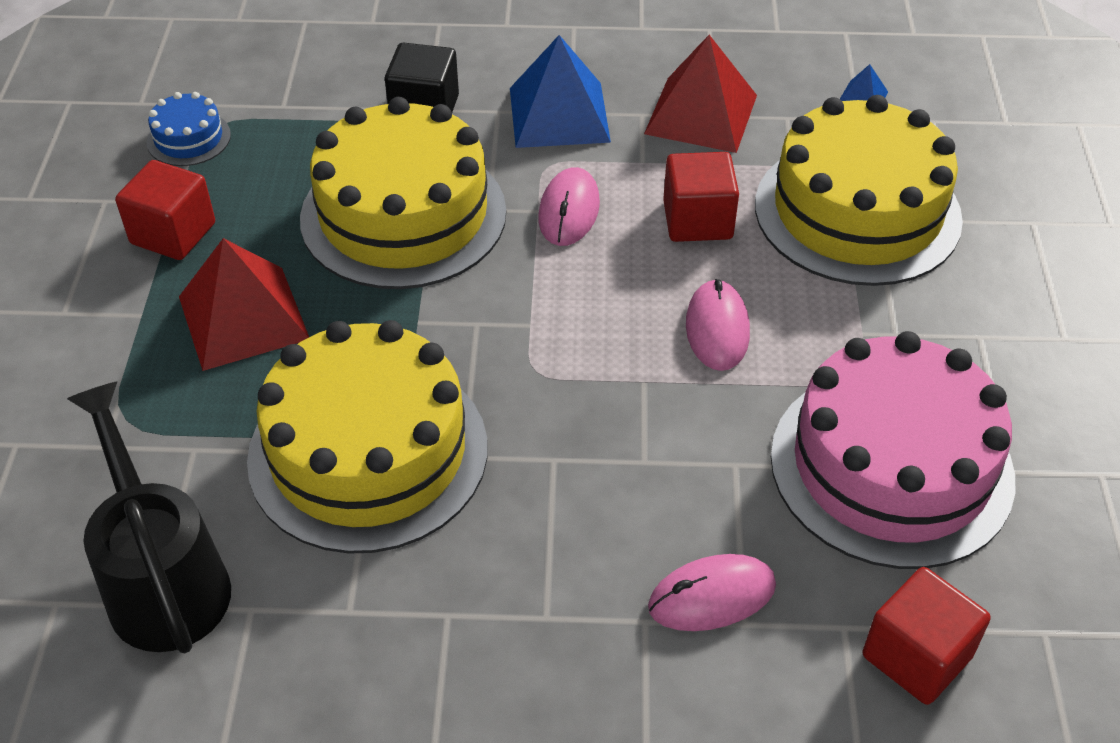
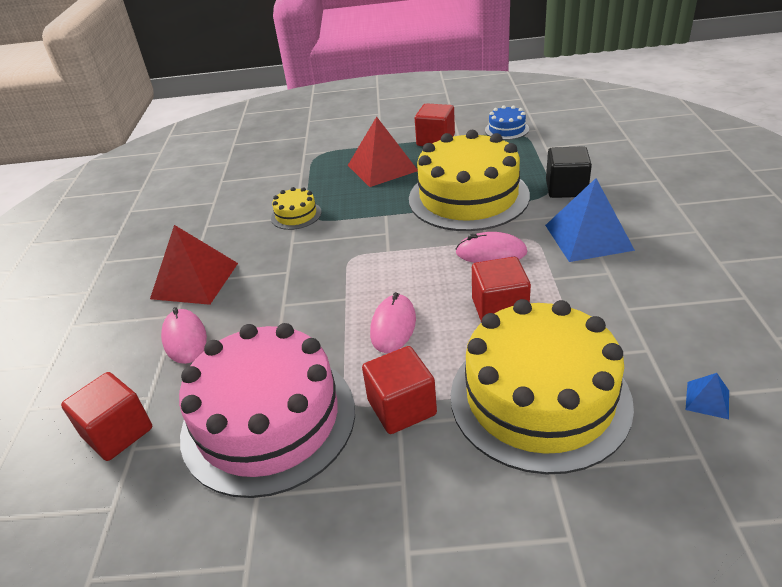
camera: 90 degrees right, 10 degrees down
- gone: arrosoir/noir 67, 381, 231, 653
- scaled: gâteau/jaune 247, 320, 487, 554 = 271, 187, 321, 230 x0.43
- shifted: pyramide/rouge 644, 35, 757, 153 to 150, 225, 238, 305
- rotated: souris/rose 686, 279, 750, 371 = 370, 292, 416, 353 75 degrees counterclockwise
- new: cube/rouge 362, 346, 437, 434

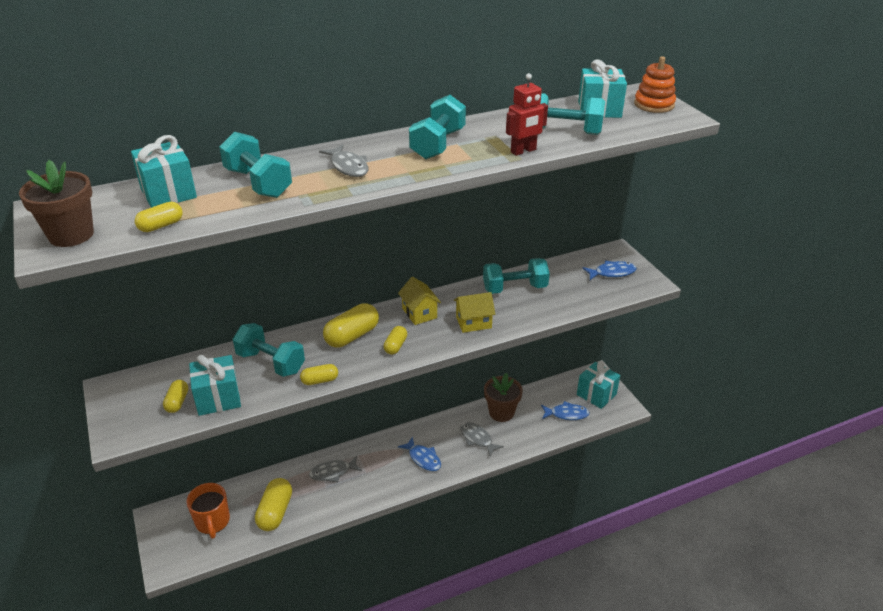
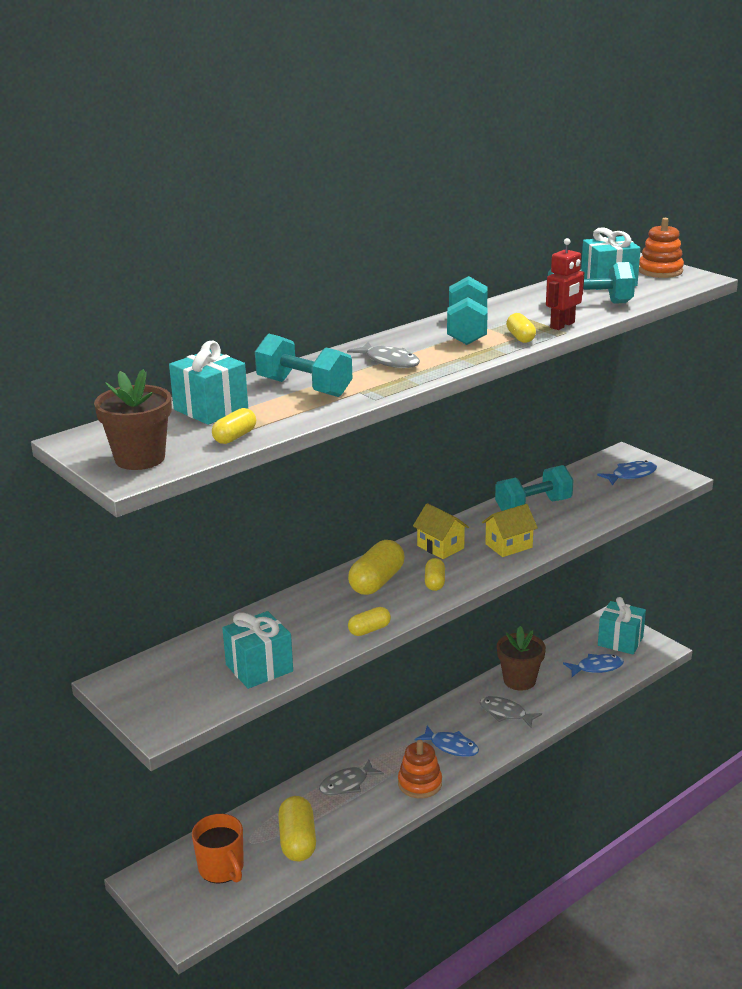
camera: 15 degrees left, 10 degrees down
- shifted: gélule/jaune 163, 380, 188, 413 to 506, 313, 536, 343
- gone: haltère/turquoise 233, 323, 305, 377
- new: jouet à empiler/orange 398, 740, 442, 798

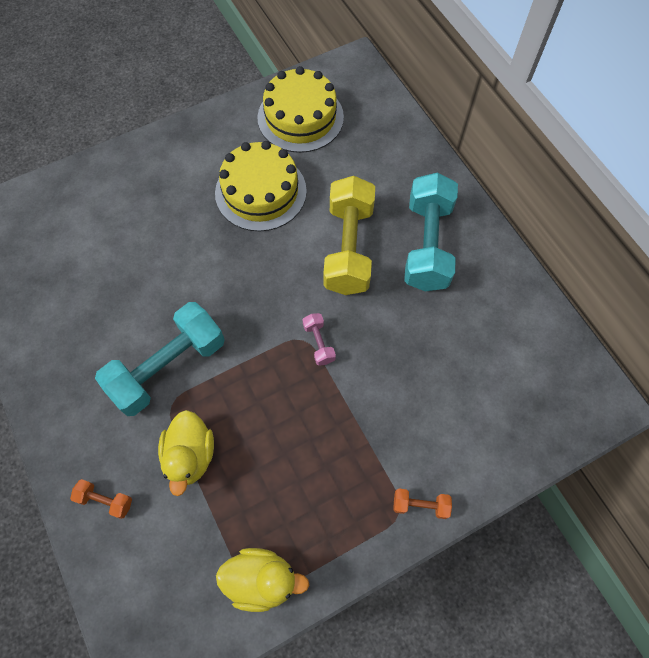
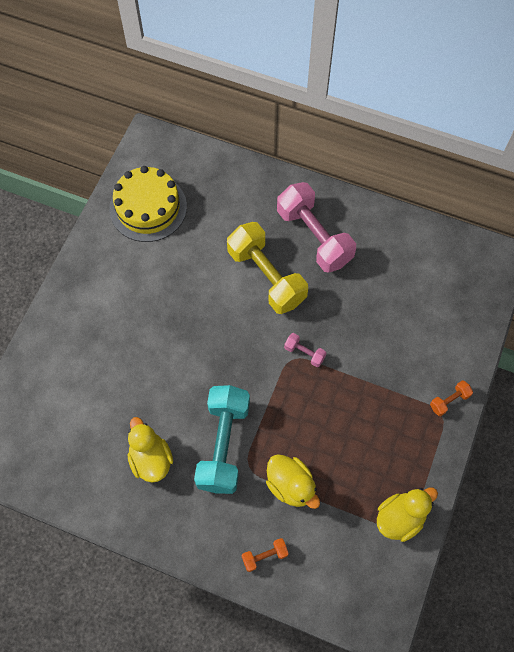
camera: 40 degrees left, 0 degrees up
- gone: gâteau/jaune 215, 141, 307, 231
- repainted: haltère/turquoise 404, 173, 458, 292 to haltère/rose 277, 182, 356, 273
- new: canard/jaune 127, 417, 173, 483

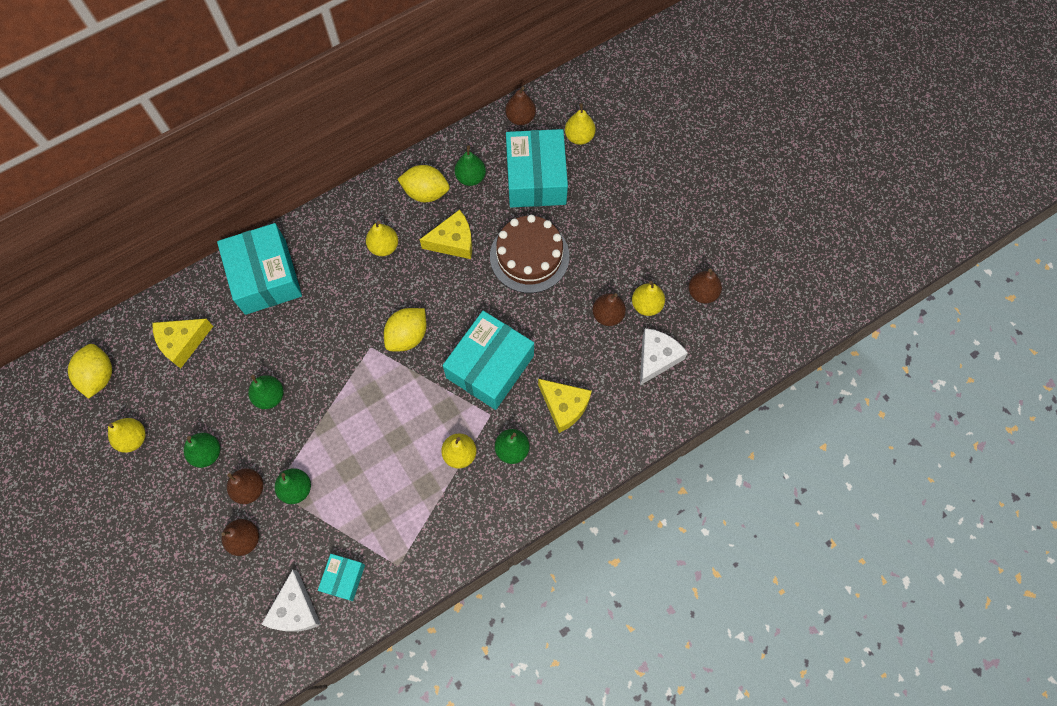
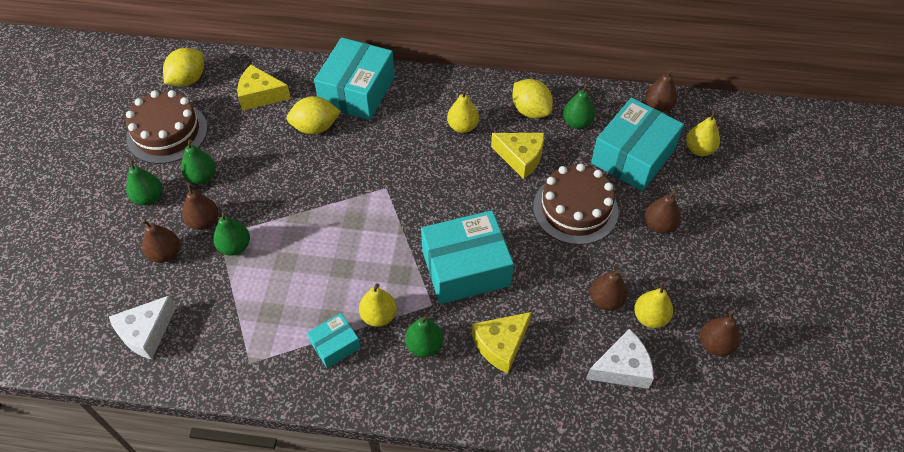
camera: 40 degrees right, 15 degrees down
- swapped: poire/jaune 108, 418, 146, 453 to gâteau/marron 126, 90, 207, 164
- shifted: poire/vert 248, 375, 284, 409 to 126, 159, 162, 205
- shifted: boîte/turquoise 318, 554, 365, 601 to 307, 313, 361, 368
- shifted: citron/jaune 384, 308, 427, 351 to 286, 96, 341, 134
- rotated: fromage/jaune 538, 379, 592, 433 = 472, 312, 531, 374 60 degrees clockwise
- new: poire/marron 645, 189, 681, 234

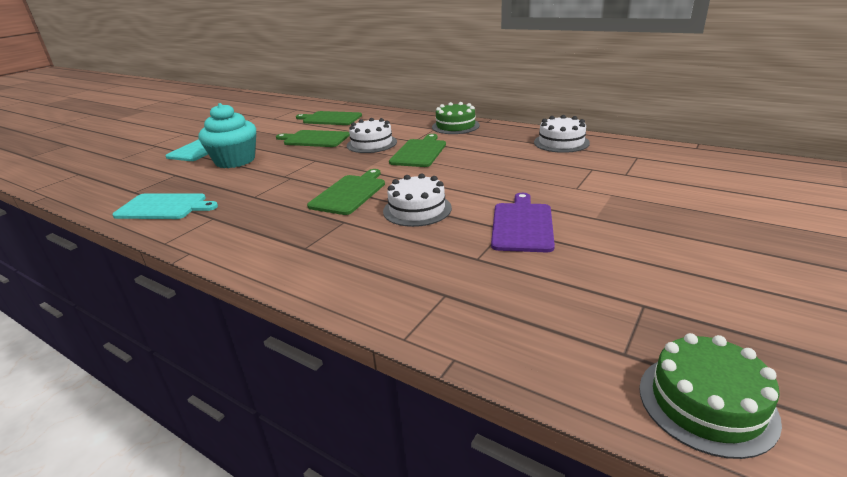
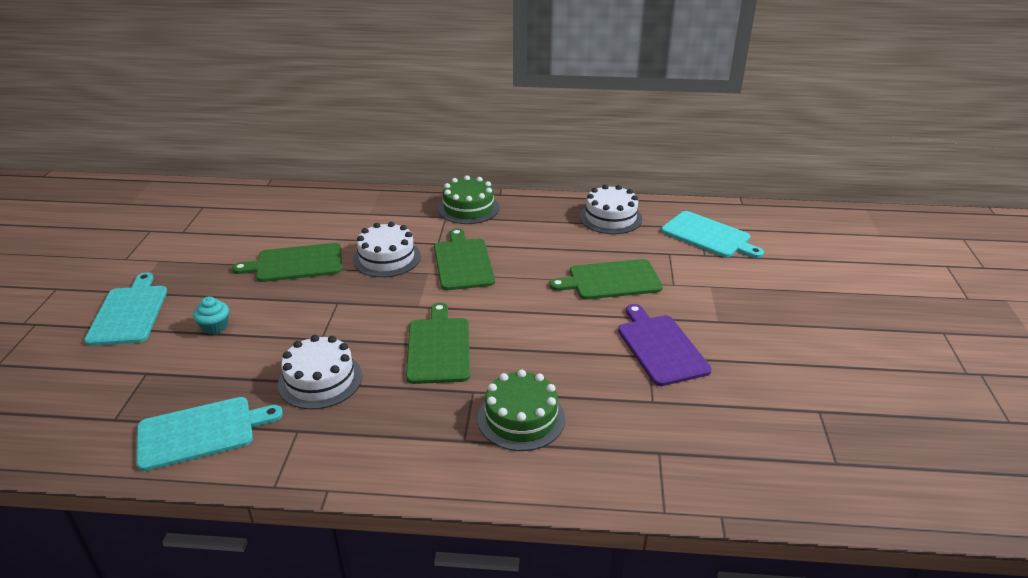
camera: 30 degrees left, 5 degrees up
- scaled: muffin/turquoise 199, 103, 256, 168 = 193, 296, 229, 334 x0.43
- shifted: planche à découper/vert 296, 111, 362, 125 to 549, 259, 663, 300
- shifted: gâteau/blanc 383, 173, 452, 227 to 278, 335, 362, 410
- shifted: gâteau/vert 639, 333, 782, 459 to 478, 370, 565, 451
- new: planche à découper/turquoise 661, 211, 764, 258

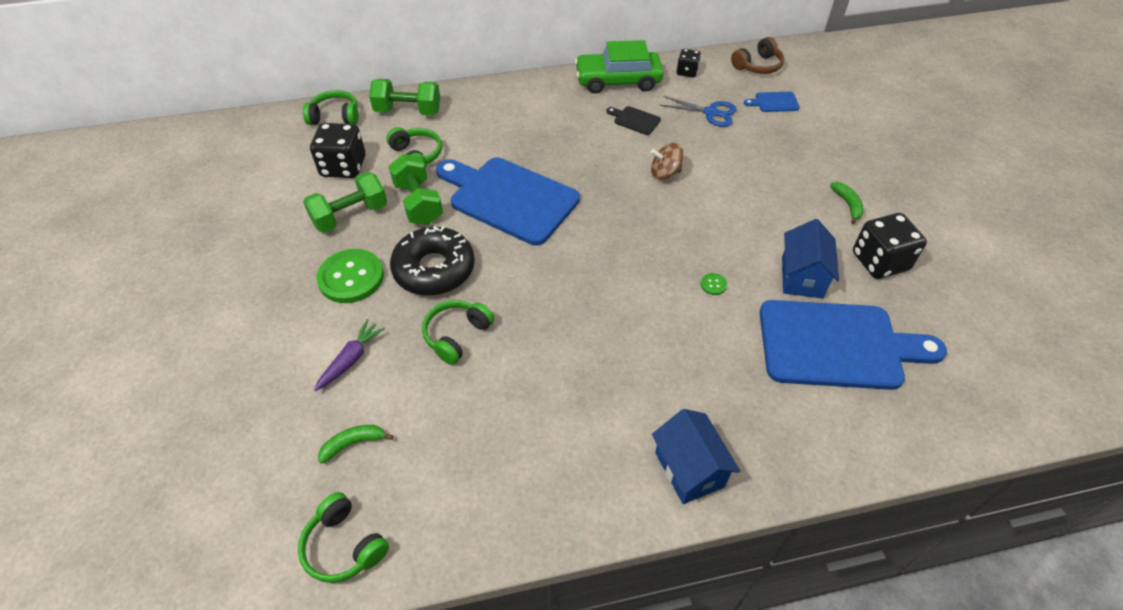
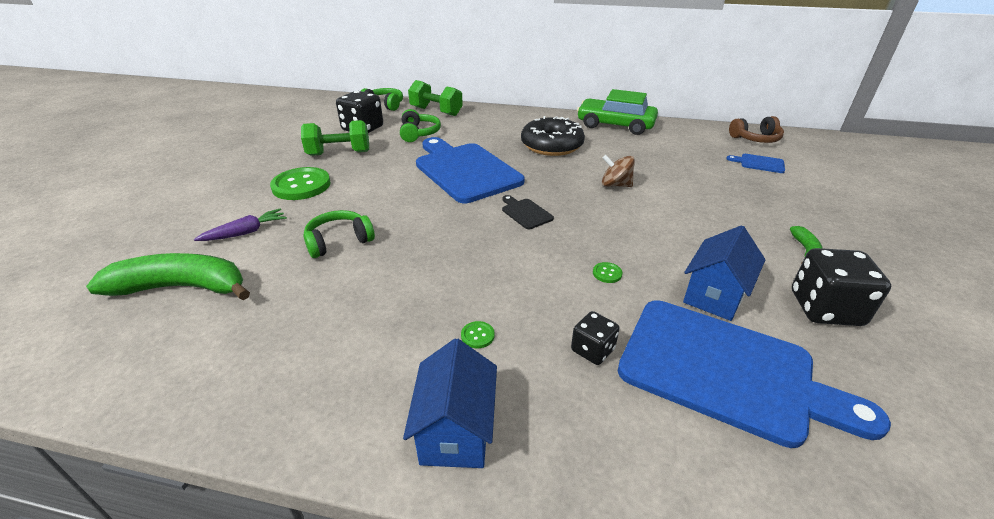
camera: 25 degrees right, 15 degrees down
- gone: casque audio/vert 298, 492, 389, 583
- scaled: banane/vert 318, 425, 393, 464 = 86, 253, 250, 300 x2.16
- gone: haltère/vert 389, 154, 443, 225
- shifted: beignet/noir 390, 226, 475, 296 to 521, 116, 585, 156
- shifted: planche à découper/noir 606, 106, 661, 135 to 502, 195, 554, 229
- gone: ciseaux/bleu 659, 96, 737, 127
- shifted: dé/noir 677, 49, 701, 78 to 571, 311, 620, 365
- new: bouton/vert 461, 321, 495, 348

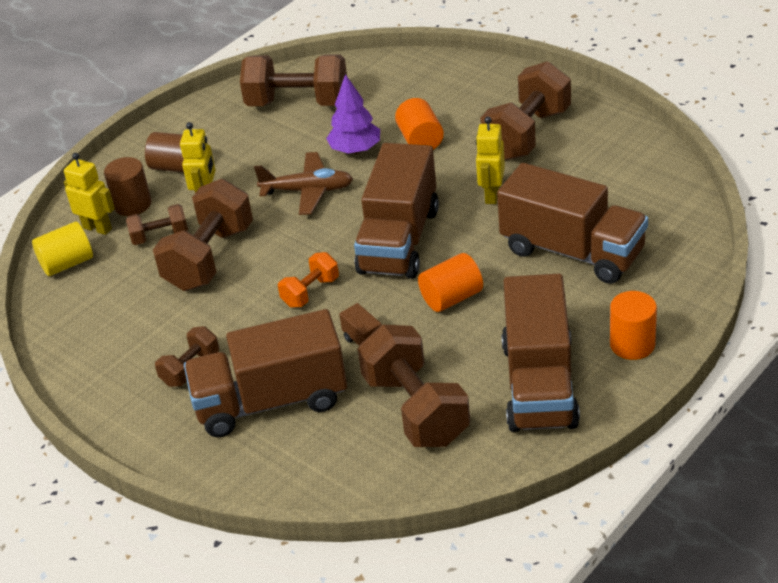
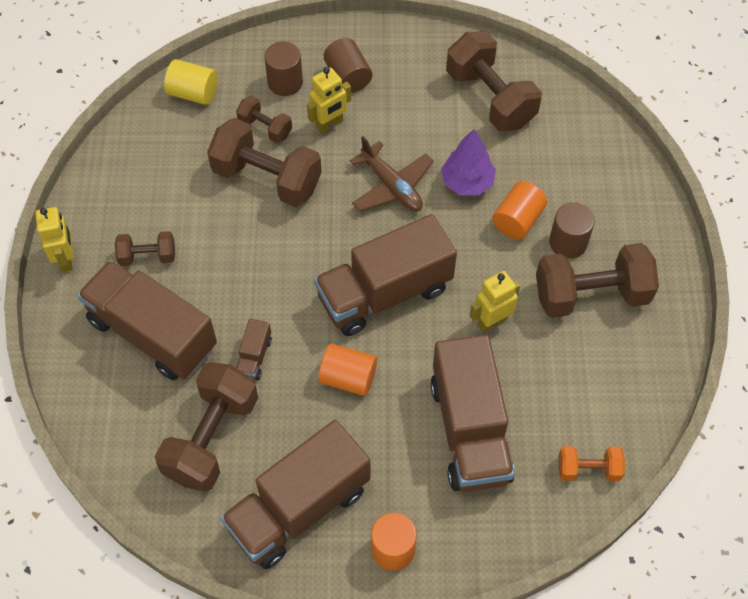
camera: 45 degrees right, 20 degrees up
- shifted: robot/jaune 64, 153, 115, 235 to 35, 207, 73, 272
- rotated: haltère/marron 153, 179, 253, 291 = 207, 118, 322, 207 45 degrees clockwise
- shifted: haltère/orange 278, 252, 339, 308 to 559, 446, 625, 481
- new: cylindre/marron 549, 202, 595, 259

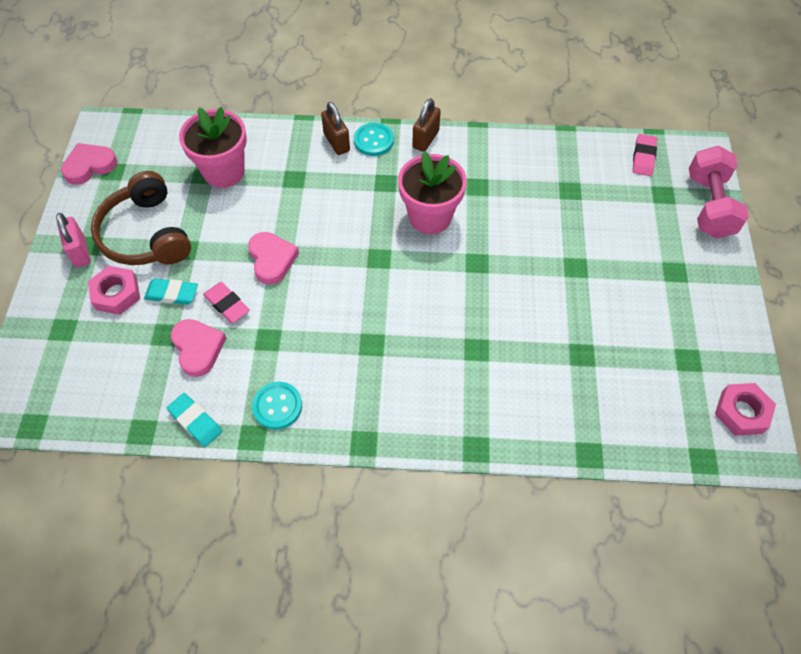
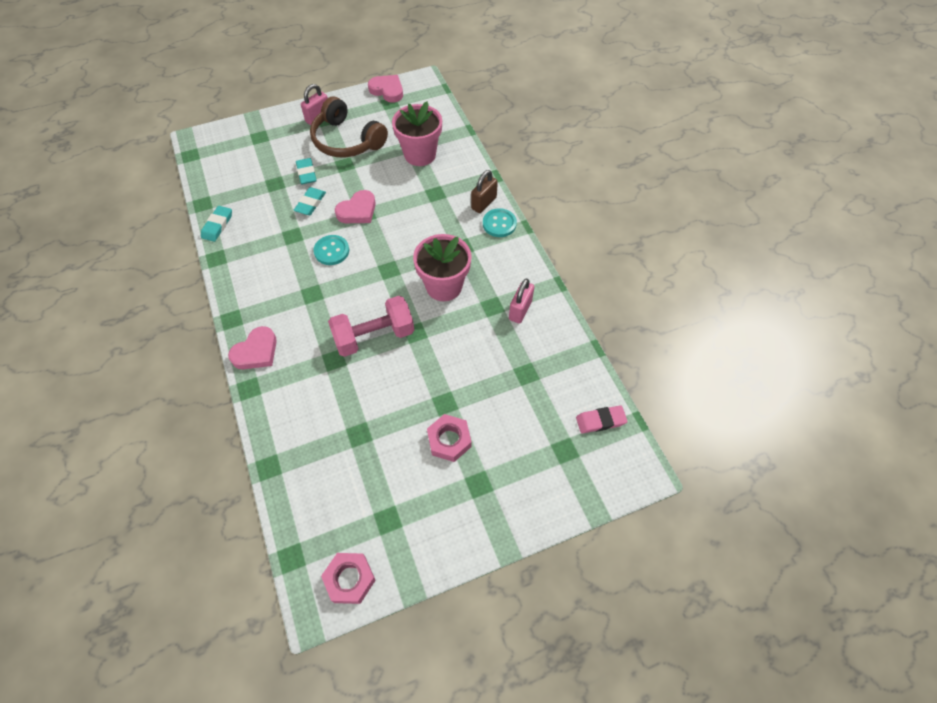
camera: 65 degrees right, 0 degrees up
- shifted: écrou/rose 88, 266, 140, 315 to 427, 414, 472, 462
- rotated: casque audio/marron 91, 171, 191, 265 = 310, 96, 388, 157 90 degrees counterclockwise
- shifted: cœur/rose 171, 319, 226, 377 to 228, 326, 277, 369
- repainted: gomme/rose 203, 282, 250, 323 to gomme/turquoise 294, 187, 326, 215
- shifted: bouton/turquoise 252, 382, 302, 430 to 313, 235, 349, 265
- gone: cadenas/marron 412, 98, 441, 152
- shifted: haltère/rose 689, 146, 749, 238 to 328, 296, 414, 357
- new: cadenas/rose 509, 278, 534, 324

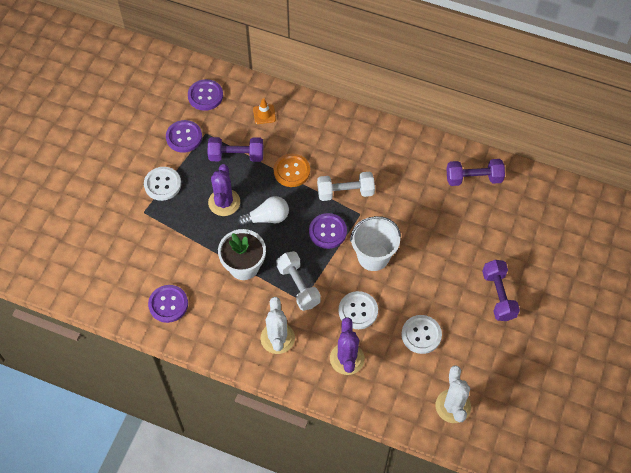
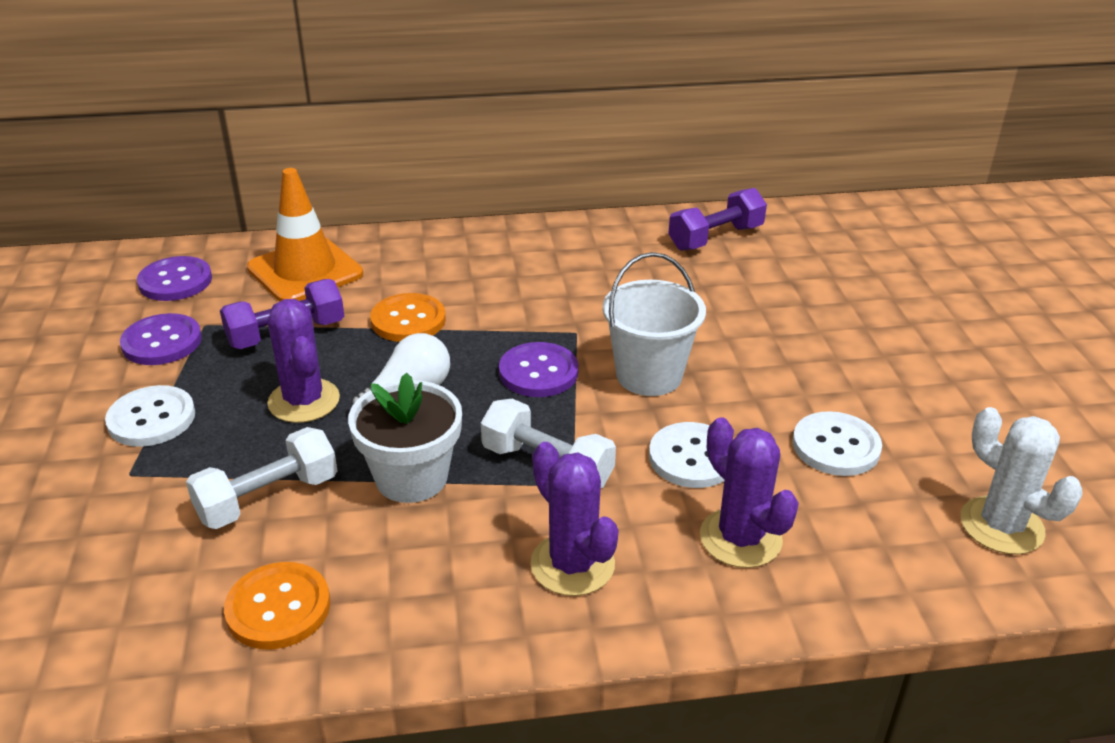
camera: 30 degrees left, 25 degrees down
- repainted: bouton/violet 148, 285, 188, 323 to bouton/orange 224, 562, 330, 649
- scaled: cône de chantier/orange 253, 98, 276, 124 = 247, 168, 363, 302 x2.21
- repainted: cactus/blanc 260, 297, 295, 354 to cactus/violet 530, 442, 619, 596
- shifted: haltère/blanc 317, 171, 375, 201 to 186, 427, 338, 529
- gone: haltère/violet 482, 260, 520, 321

